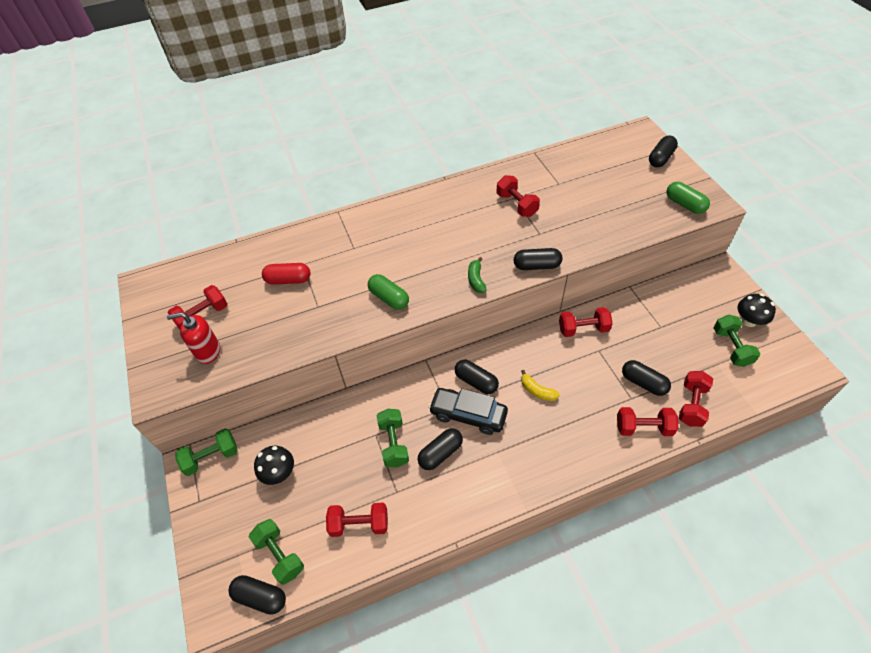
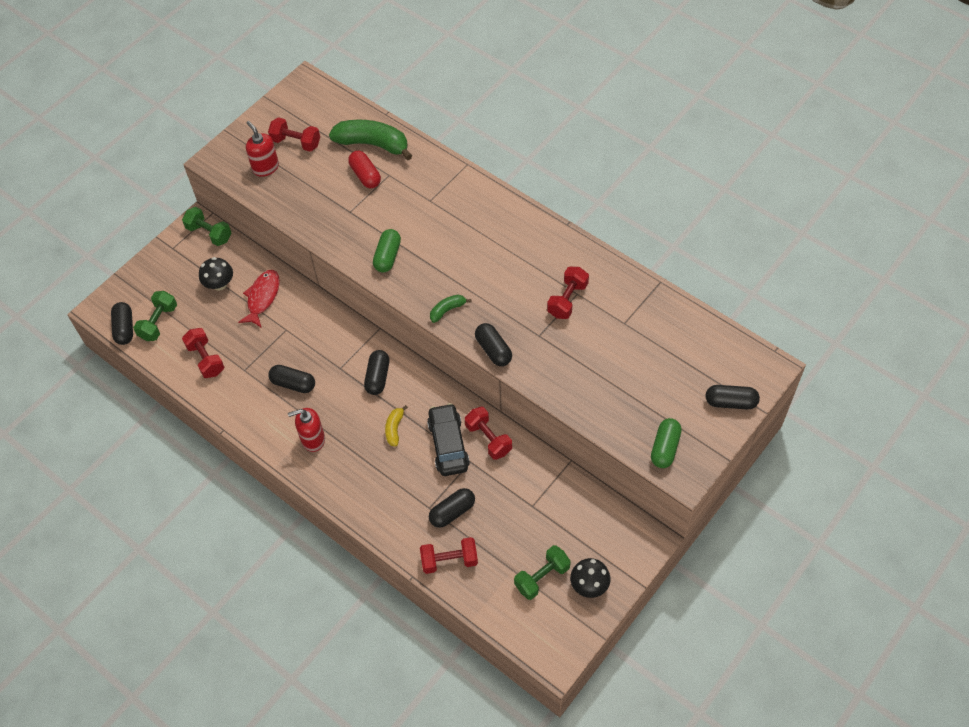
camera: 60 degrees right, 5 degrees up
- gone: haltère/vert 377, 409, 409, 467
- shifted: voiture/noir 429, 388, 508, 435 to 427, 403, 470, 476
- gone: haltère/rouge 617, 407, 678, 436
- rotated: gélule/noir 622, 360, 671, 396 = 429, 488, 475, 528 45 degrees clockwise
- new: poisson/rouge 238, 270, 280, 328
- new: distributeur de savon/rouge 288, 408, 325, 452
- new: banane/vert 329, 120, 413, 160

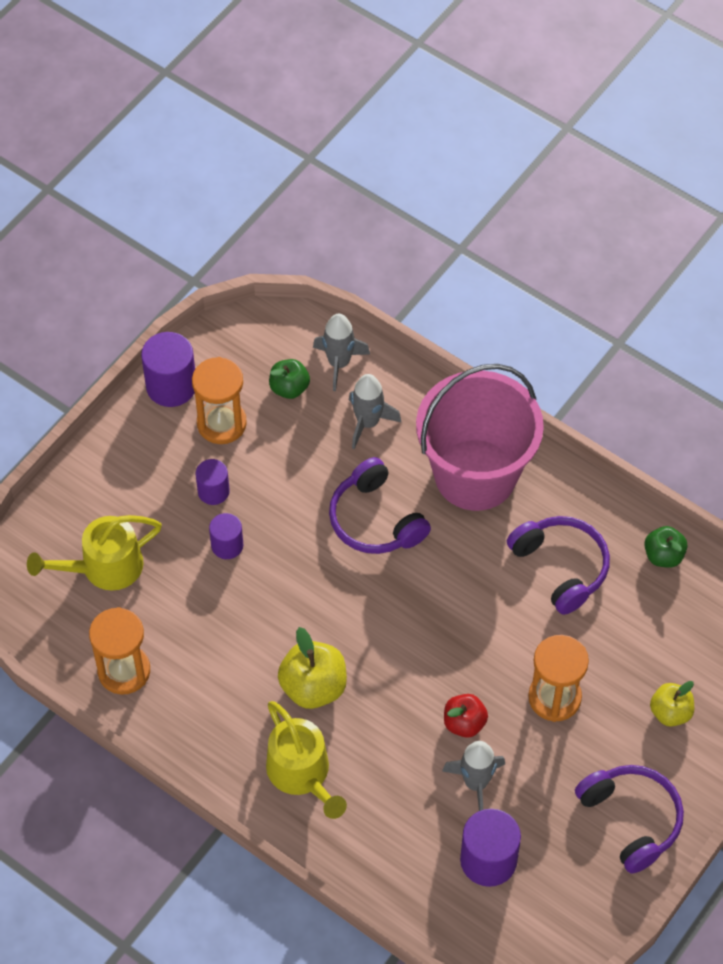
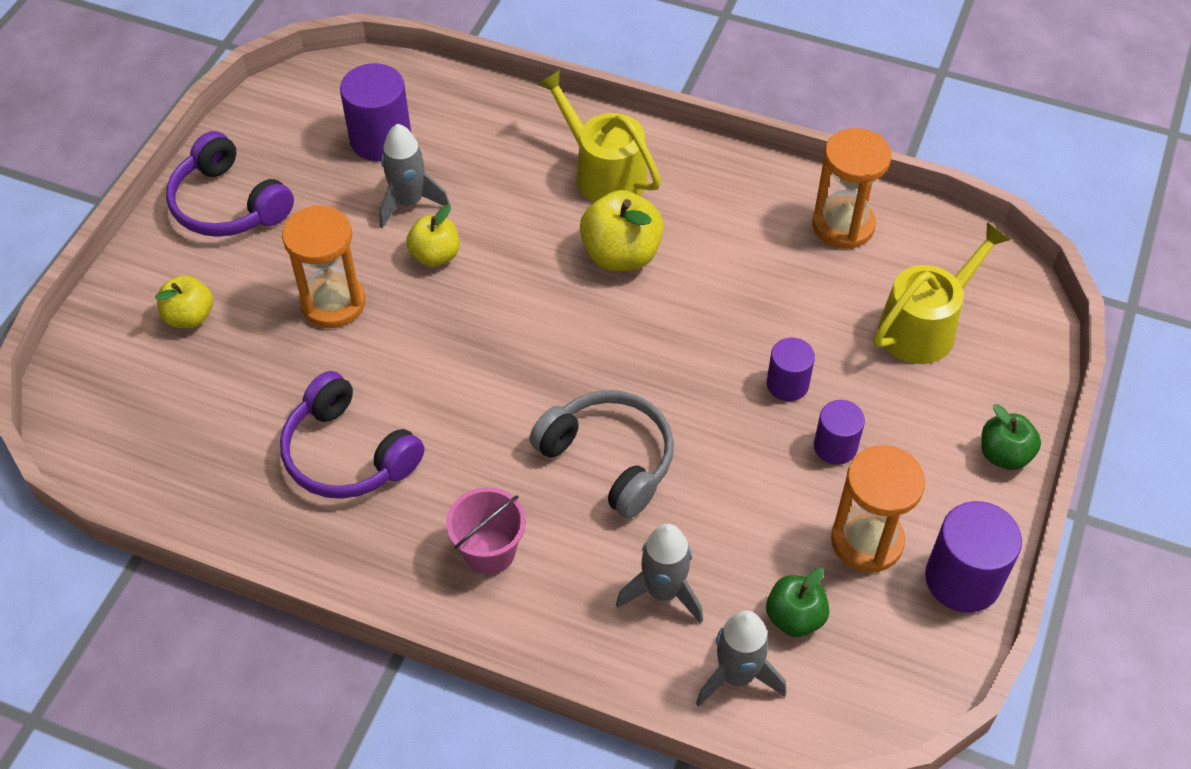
camera: 165 degrees right, 5 degrees down
- repainted: casque audio/violet 329, 457, 431, 554 to casque audio/gris 530, 390, 674, 519
- scaled: seau/rose 416, 364, 544, 511 = 446, 487, 526, 575 x0.43
- repainted: pomme/rouge 444, 694, 488, 738 to pomme/jaune 406, 205, 459, 267
- shifted: pomme/vert 644, 526, 688, 568 to 981, 404, 1041, 470

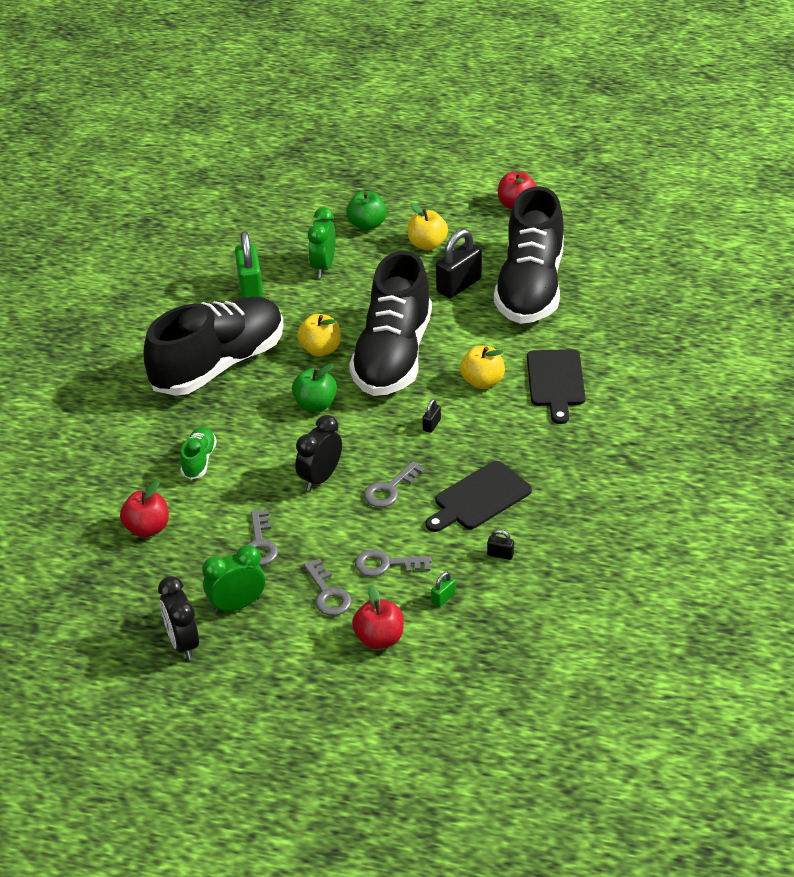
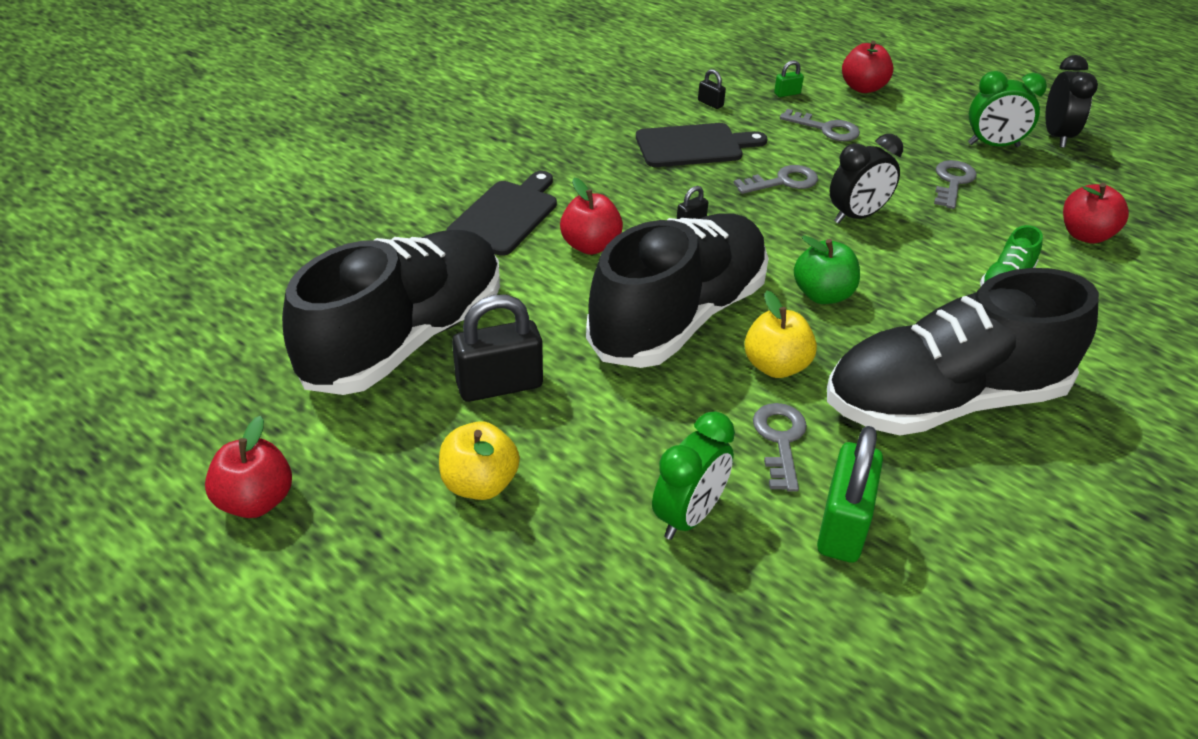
camera: 155 degrees left, 0 degrees up
- shifted: clé/gris 304, 559, 352, 616 to 753, 403, 807, 492
- gone: pomme/vert 346, 191, 387, 231
- repainted: pomme/jaune 460, 346, 505, 389 to pomme/rouge 560, 178, 623, 255

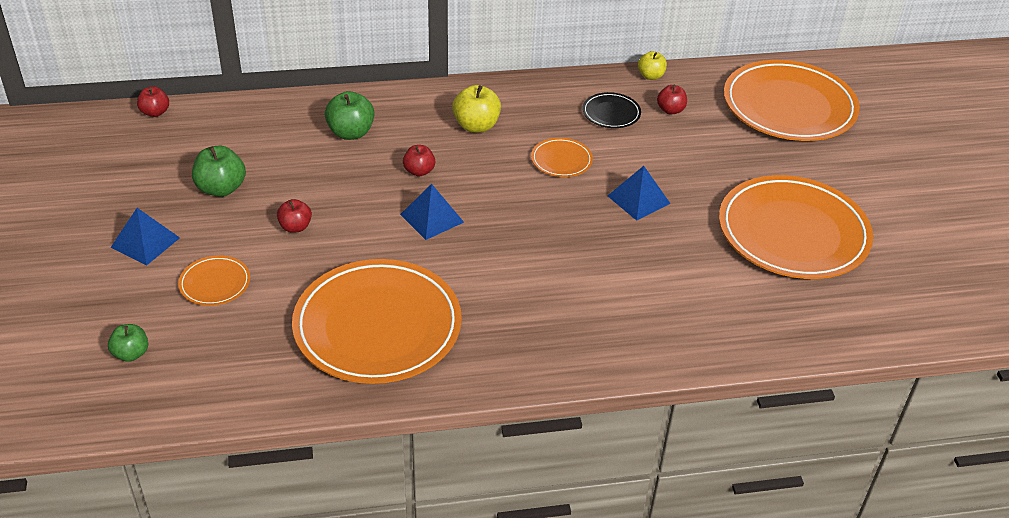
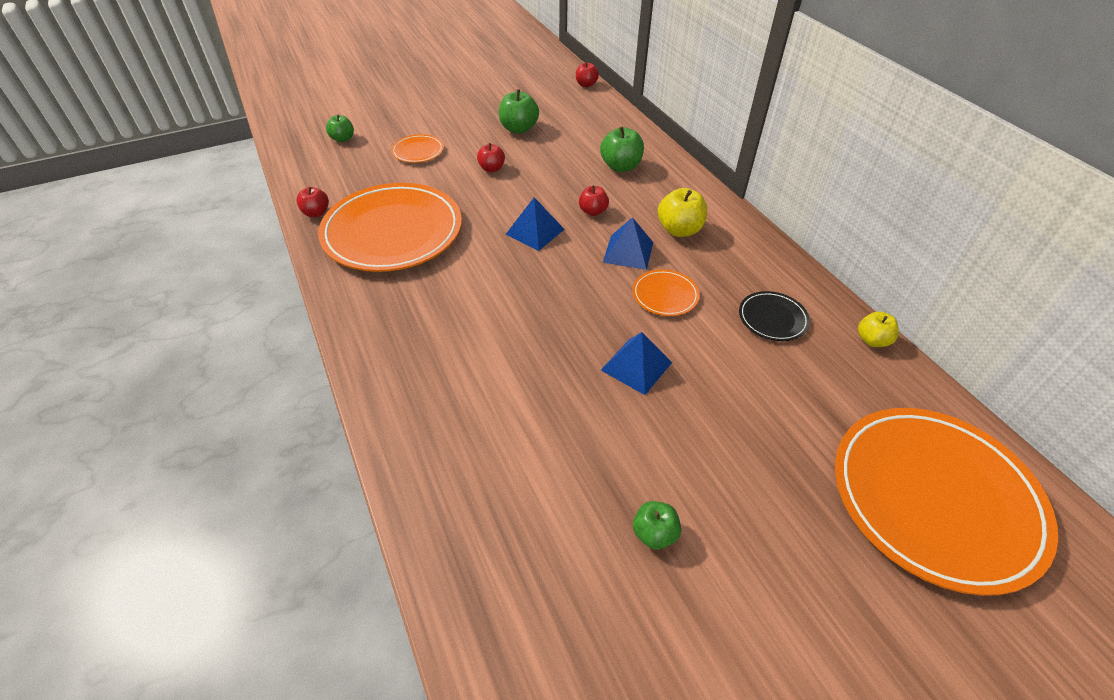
camera: 75 degrees right, 5 degrees up
- shifted: pyramide/bleu 111, 208, 180, 266 to 603, 217, 653, 270
- shifted: pomme/rouge 657, 85, 687, 114 to 296, 187, 329, 217
- swapped: assiette/orange 719, 175, 873, 279 to pomme/vert 633, 501, 681, 549

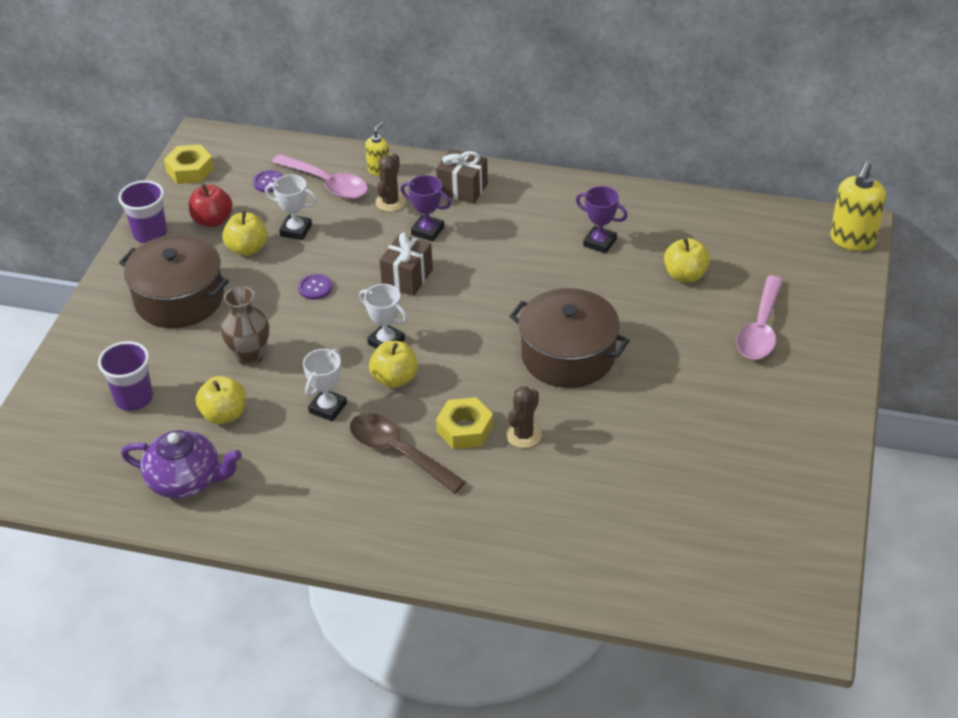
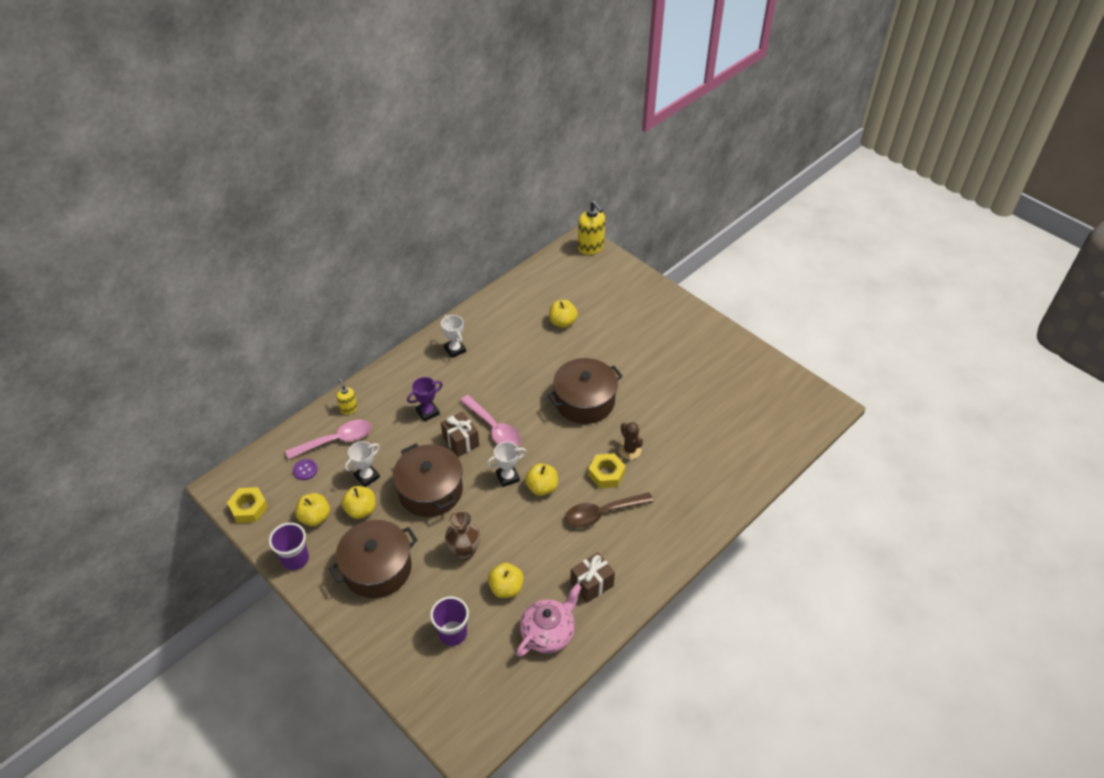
camera: 60 degrees left, 5 degrees up
- repainted: théière/violet 121, 430, 242, 499 to théière/rose 516, 584, 581, 657
- repainted: pomme/rouge 189, 184, 233, 227 to pomme/jaune 295, 493, 330, 526
- swapped: bouton/violet 298, 274, 332, 300 to marmite/marron 393, 444, 463, 517
- shifted: trophée/blanc 303, 349, 347, 422 to 441, 315, 466, 358
- gone: cactus/marron 376, 153, 406, 212
- shifted: cadeau/marron 436, 149, 488, 204 to 570, 552, 615, 603
- gone: trophée/violet 576, 186, 628, 254
- shifted: cuillère/rose 736, 276, 783, 359 to 460, 395, 521, 447

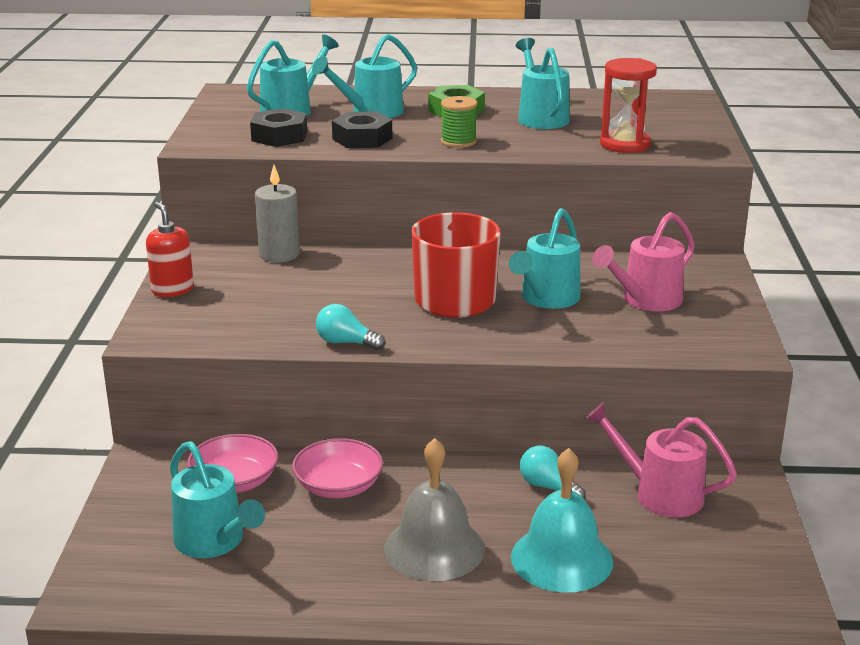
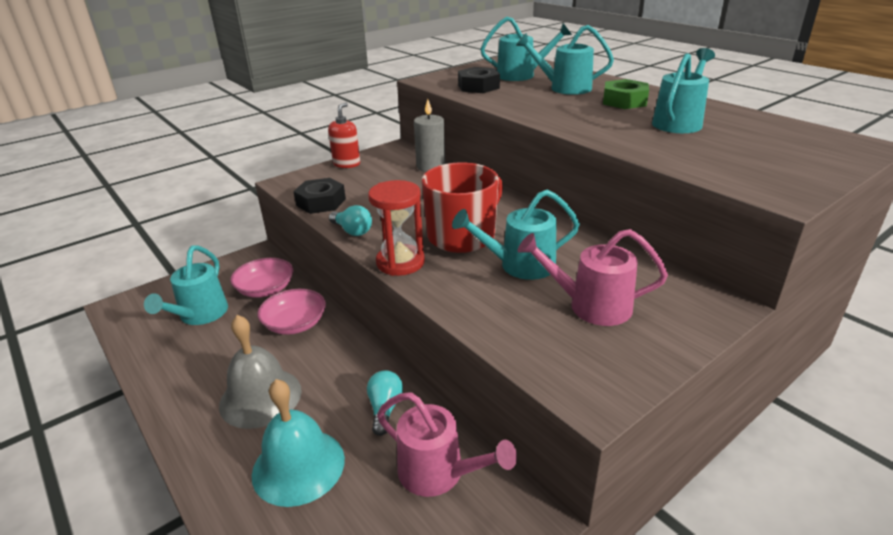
camera: 50 degrees right, 5 degrees up
- rotated: ampoule/turquoise 316, 304, 385, 350 = 329, 205, 372, 236 150 degrees clockwise
- shifted: écrou/noir 332, 111, 392, 148 to 293, 178, 346, 214
- gone: bobine/vert 441, 96, 477, 148
- rotated: arrosoir/rose 585, 402, 737, 517 = 377, 392, 517, 497 135 degrees clockwise
- shifted: sablier/rouge 600, 58, 657, 153 to 368, 180, 425, 276

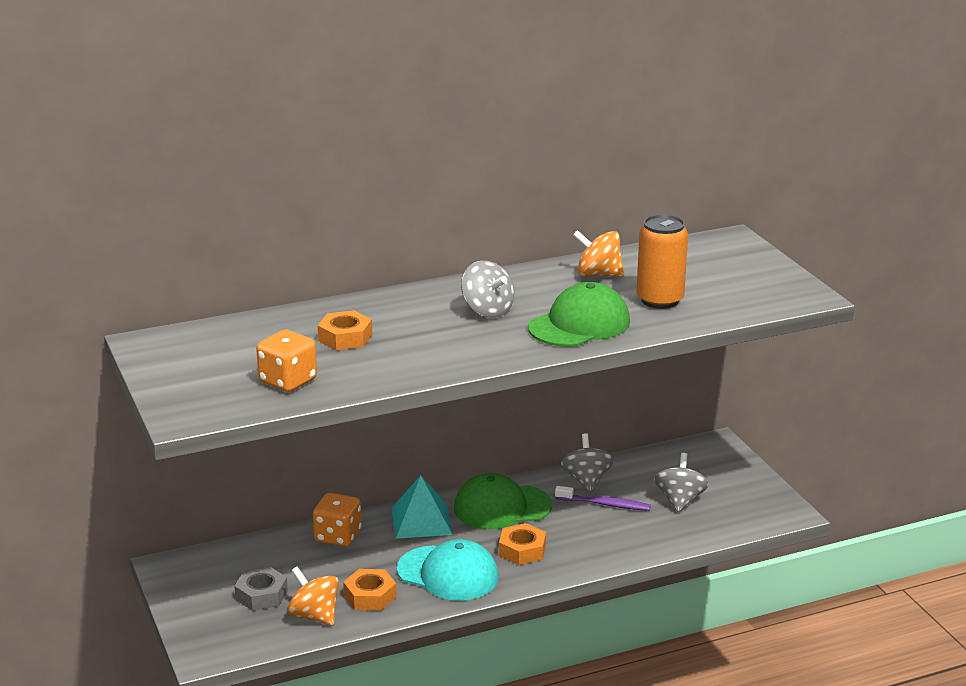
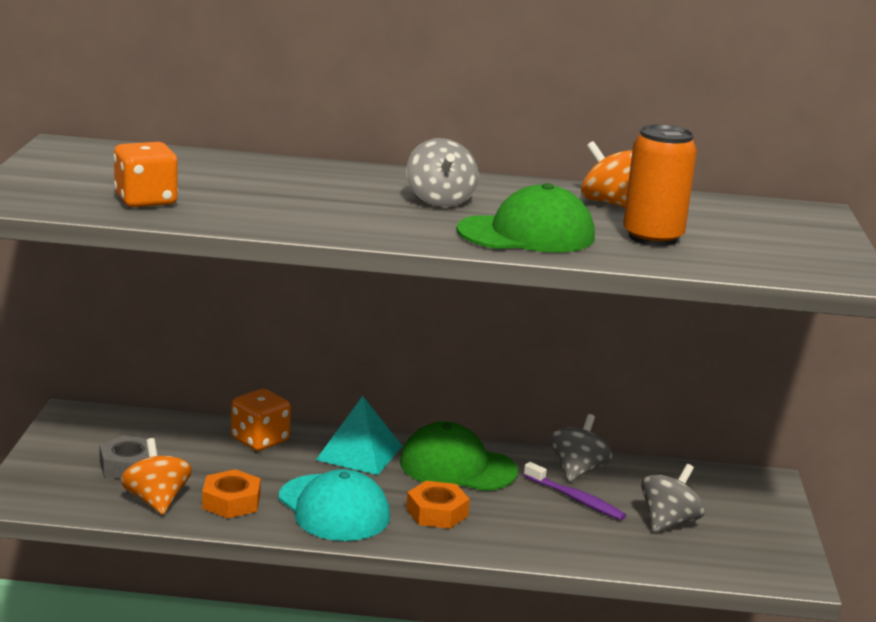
camera: 25 degrees right, 5 degrees down
- gone: écrou/orange 318, 310, 372, 350

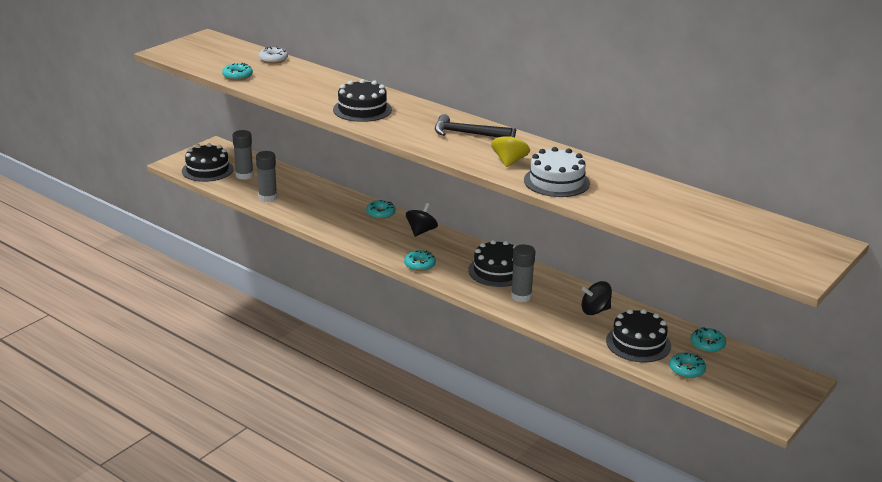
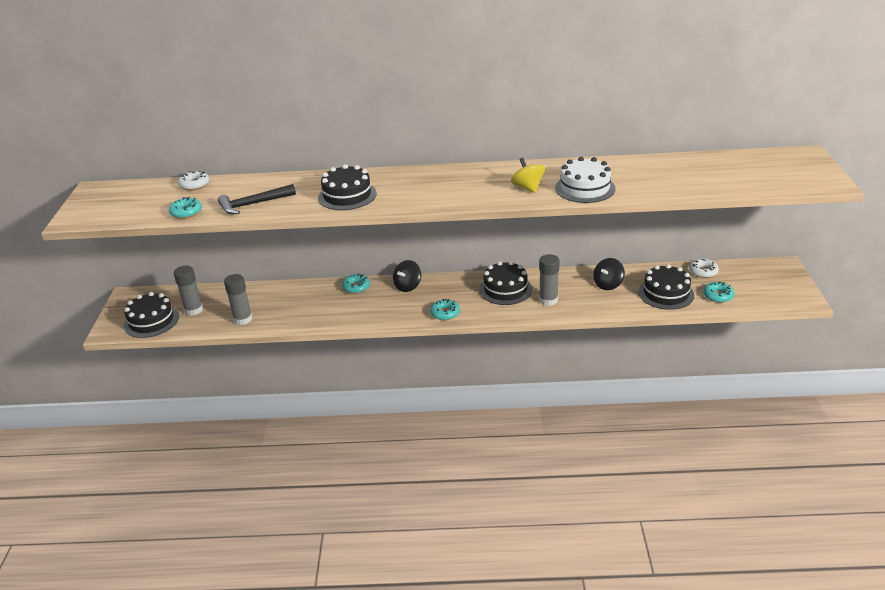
camera: 35 degrees left, 5 degrees up
- rotated: toupie/noir 406, 203, 438, 237 = 393, 260, 421, 292 135 degrees counterclockwise
- shifted: marteau/noir 435, 114, 512, 137 to 218, 184, 296, 214
- repainted: beignet/turquoise 690, 327, 726, 352 to beignet/blanc 689, 258, 719, 278

